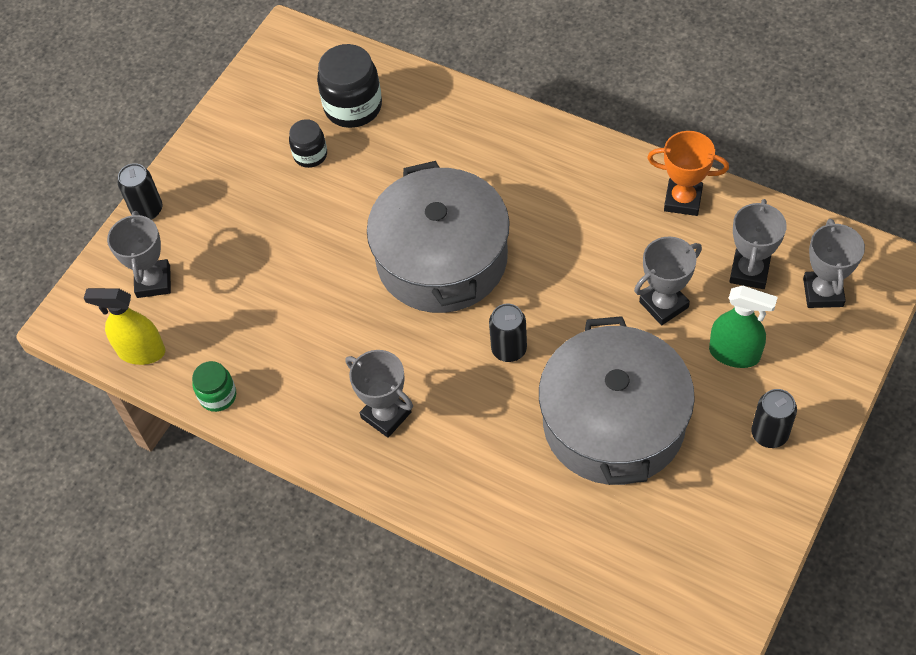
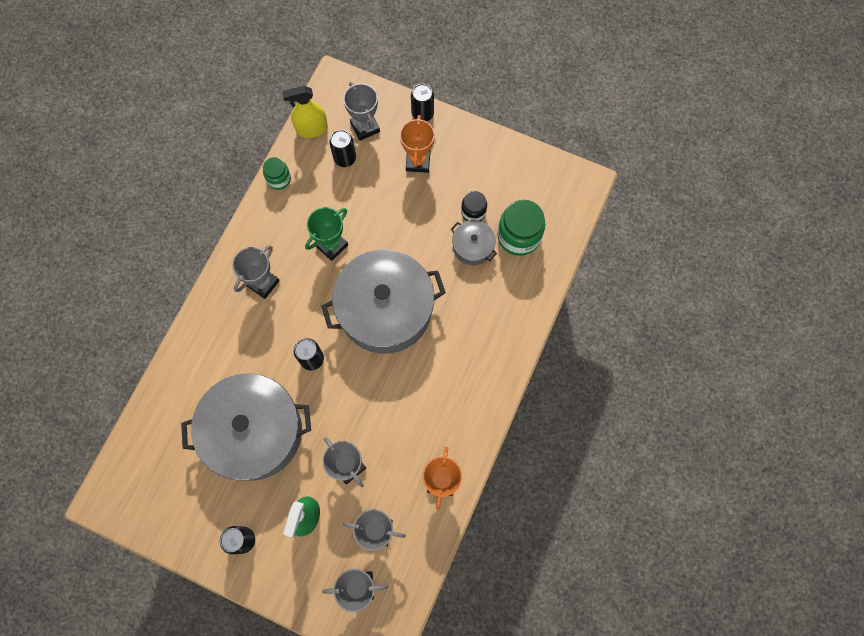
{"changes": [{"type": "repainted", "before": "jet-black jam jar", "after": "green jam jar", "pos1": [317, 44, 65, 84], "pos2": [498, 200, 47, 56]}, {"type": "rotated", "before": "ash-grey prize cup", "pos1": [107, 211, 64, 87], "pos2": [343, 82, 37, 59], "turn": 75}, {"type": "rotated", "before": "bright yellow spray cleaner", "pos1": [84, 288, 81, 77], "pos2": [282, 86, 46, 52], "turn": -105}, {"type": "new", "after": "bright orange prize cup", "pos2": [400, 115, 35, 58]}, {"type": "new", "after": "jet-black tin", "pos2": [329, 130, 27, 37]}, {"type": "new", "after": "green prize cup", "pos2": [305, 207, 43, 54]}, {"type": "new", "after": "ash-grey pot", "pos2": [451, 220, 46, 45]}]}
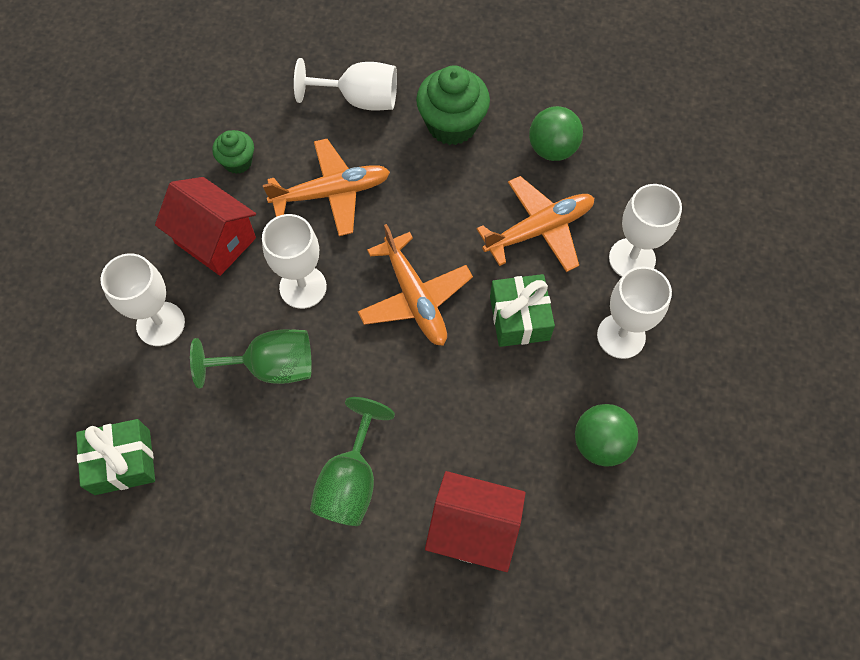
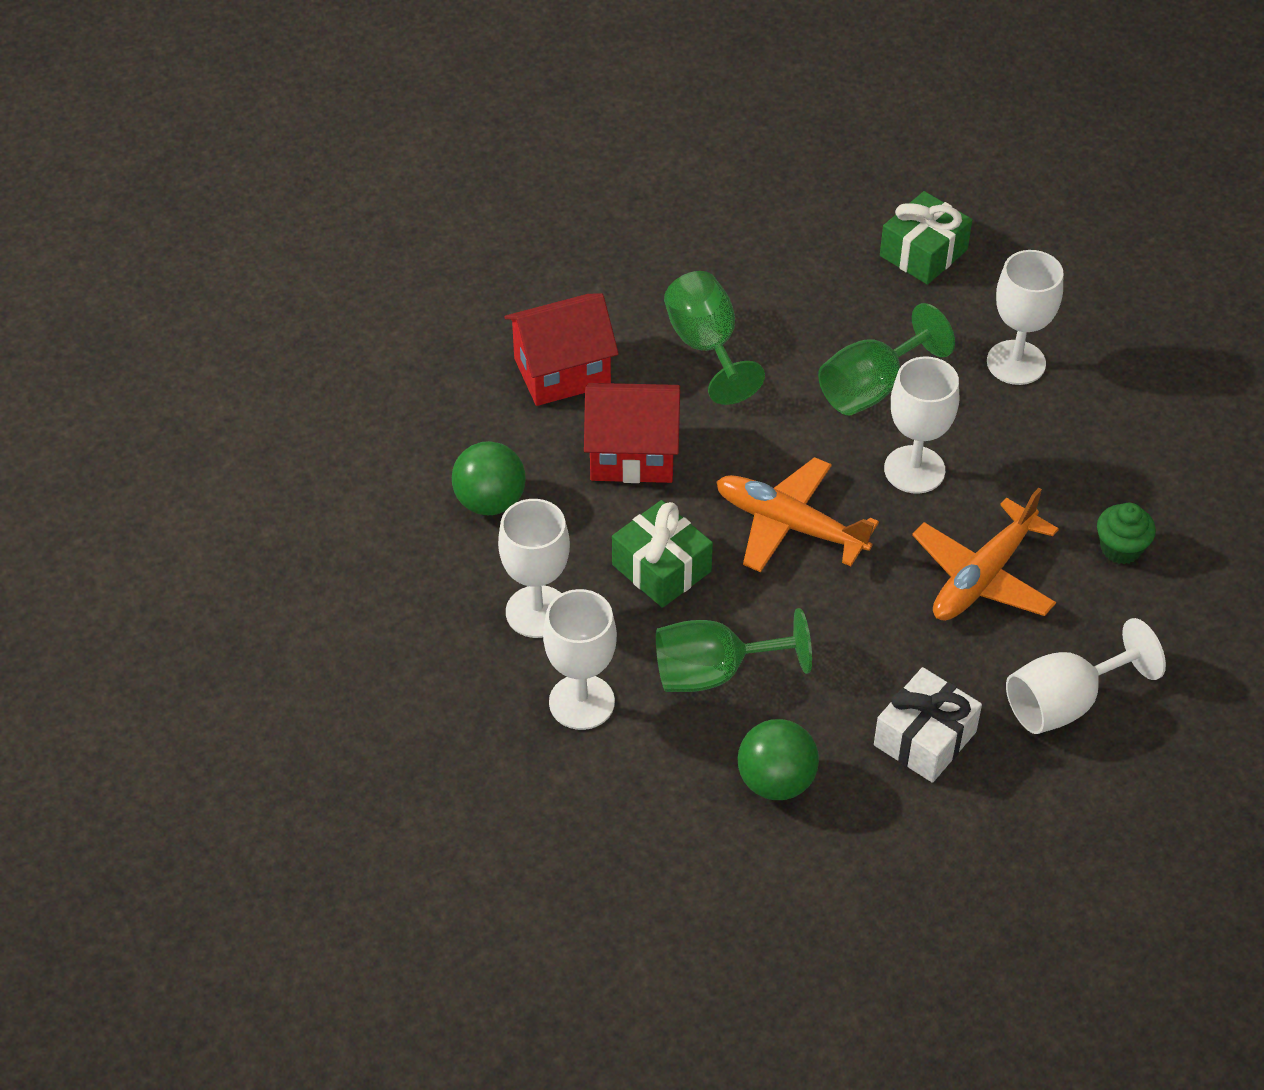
{"changes": [{"type": "swapped", "before": "green cupcake", "after": "snow-white gift", "pos1": [416, 65, 74, 80], "pos2": [874, 667, 108, 116]}, {"type": "swapped", "before": "bright orange toy plane", "after": "green chalice", "pos1": [477, 176, 117, 96], "pos2": [656, 608, 156, 84]}, {"type": "shifted", "before": "red toy house", "pos1": [155, 177, 101, 99], "pos2": [584, 383, 96, 100]}]}
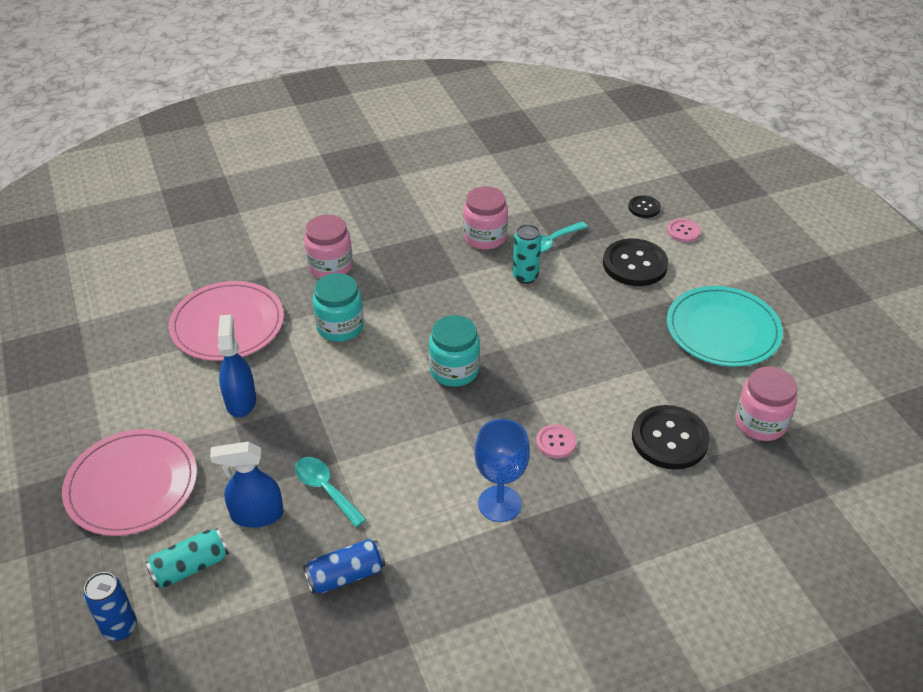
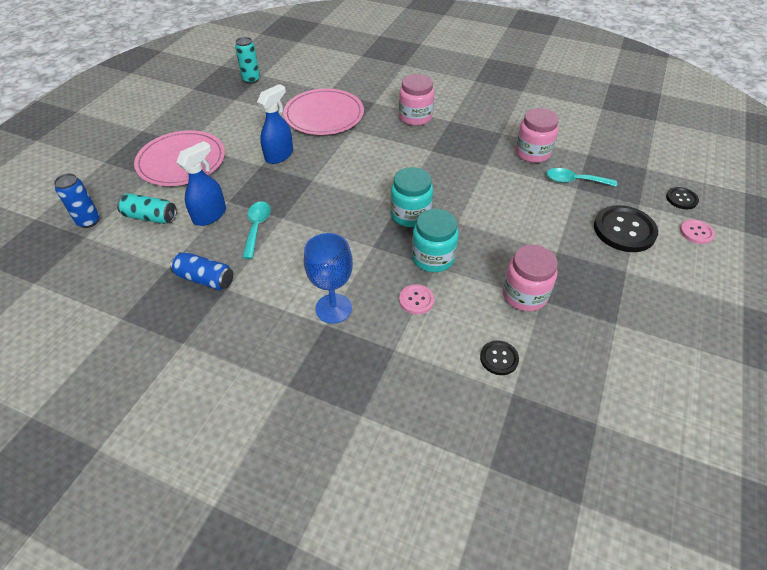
{"changes": [{"type": "shifted", "before": "teal tin", "pos1": [512, 224, 29, 60], "pos2": [235, 37, 25, 47]}, {"type": "shifted", "before": "teal jam jar", "pos1": [312, 273, 52, 69], "pos2": [412, 209, 47, 63]}, {"type": "gone", "before": "teal flat dish", "pos1": [667, 286, 116, 81]}, {"type": "shifted", "before": "pink jam jar", "pos1": [735, 366, 63, 75], "pos2": [502, 245, 56, 66]}, {"type": "scaled", "before": "jet-black button", "pos1": [632, 405, 78, 65], "pos2": [480, 341, 39, 34], "scale": 0.52}, {"type": "rotated", "before": "cobalt spray cleaner", "pos1": [210, 442, 74, 86], "pos2": [176, 141, 50, 85], "turn": 90}]}
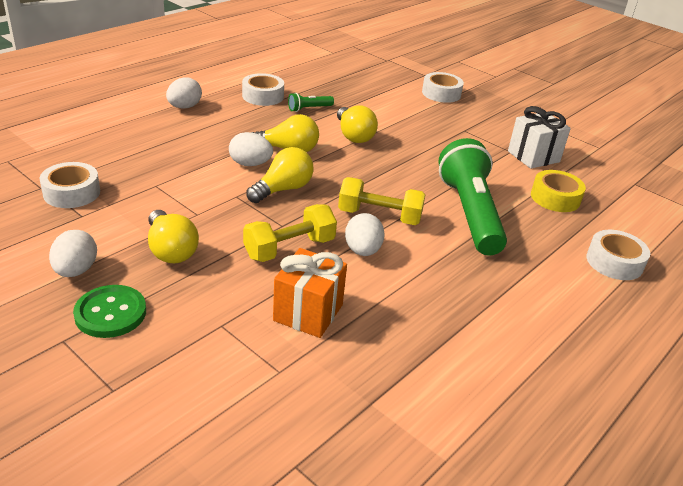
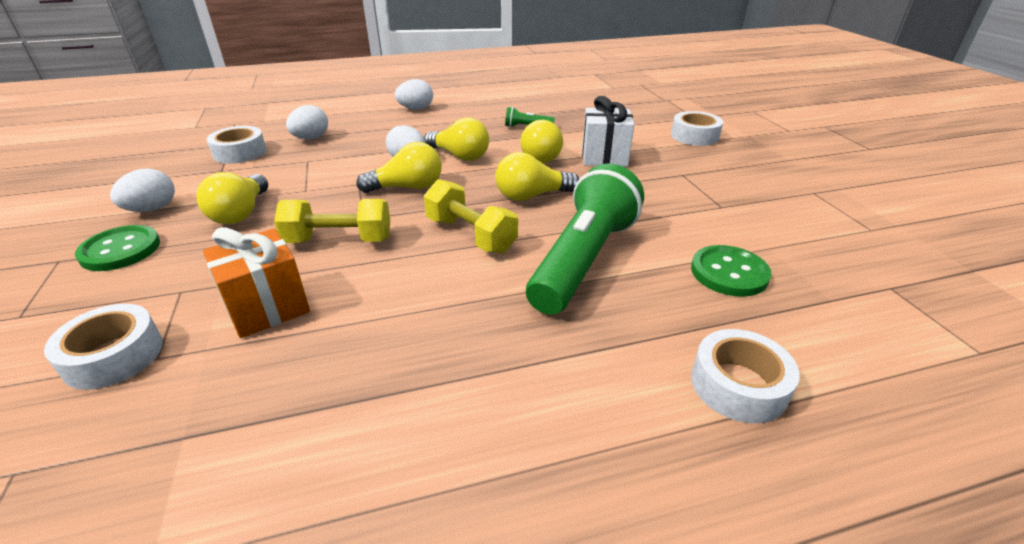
{"changes": [{"type": "shifted", "before": "snow-white tape", "pos1": [242, 73, 42, 33], "pos2": [44, 304, 119, 86]}, {"type": "shifted", "before": "snow-white gift", "pos1": [508, 106, 63, 63], "pos2": [582, 96, 52, 71]}, {"type": "swapped", "before": "bright yellow tape", "after": "green button", "pos1": [531, 170, 55, 42], "pos2": [691, 245, 81, 52]}, {"type": "shifted", "before": "snow-white egg", "pos1": [345, 213, 40, 43], "pos2": [286, 105, 42, 34]}, {"type": "new", "after": "bright yellow bulb", "pos2": [495, 152, 84, 49]}]}
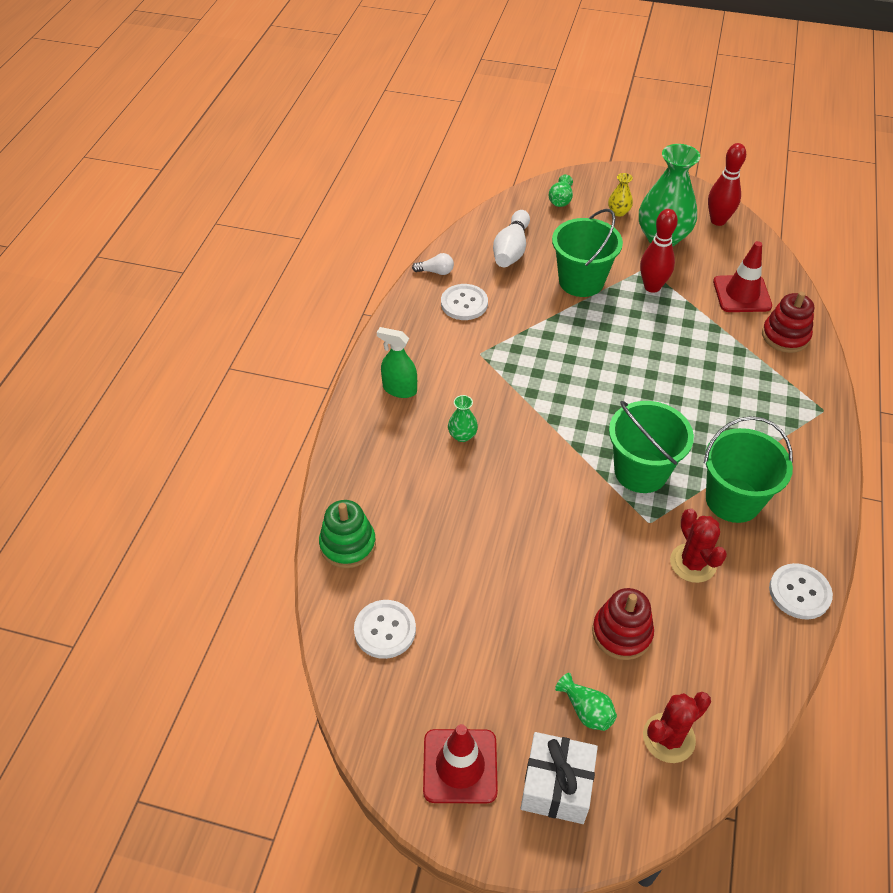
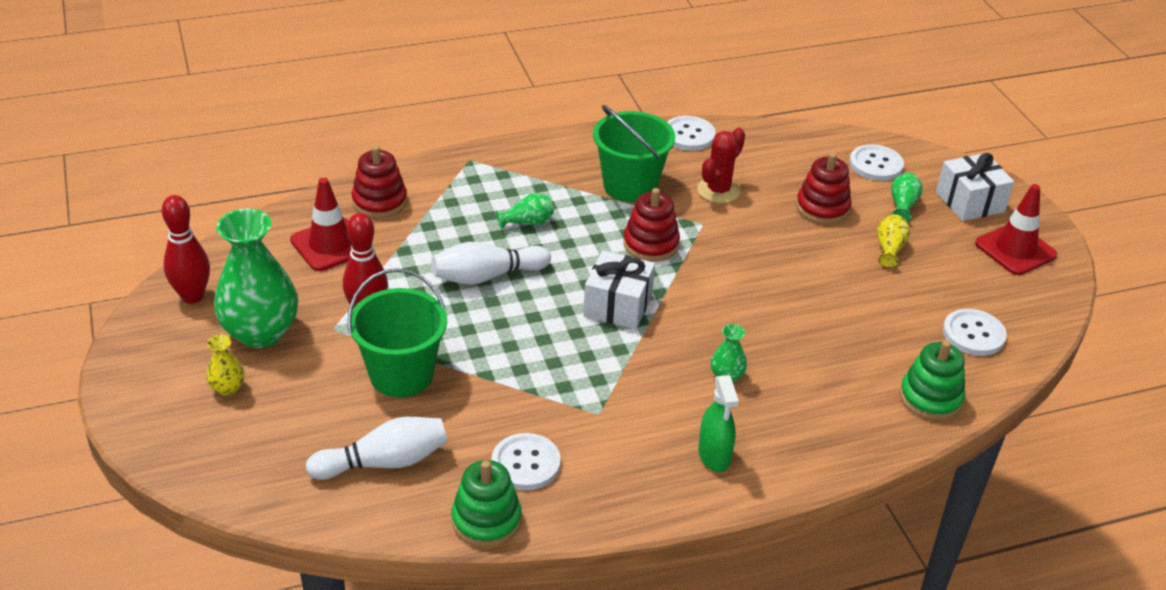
{"changes": [{"type": "shifted", "before": "green flower vase", "pos1": [549, 175, 24, 32], "pos2": [496, 193, 58, 37]}, {"type": "swapped", "before": "snow-white bulb", "after": "green stacking toy", "pos1": [412, 253, 42, 22], "pos2": [452, 460, 70, 87]}, {"type": "swapped", "before": "green pail", "after": "red stacking toy", "pos1": [609, 401, 85, 92], "pos2": [623, 188, 57, 74]}, {"type": "swapped", "before": "red prickly plant", "after": "snow-white button", "pos1": [643, 692, 68, 71], "pos2": [849, 144, 55, 37]}, {"type": "new", "after": "bright yellow flower vase", "pos2": [877, 214, 33, 53]}, {"type": "new", "after": "snow-white skittle", "pos2": [431, 242, 120, 43]}, {"type": "new", "after": "snow-white gift", "pos2": [583, 250, 72, 79]}]}
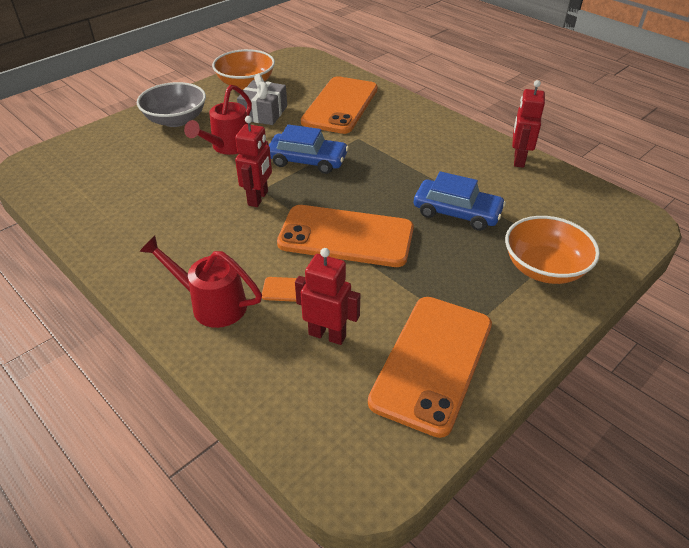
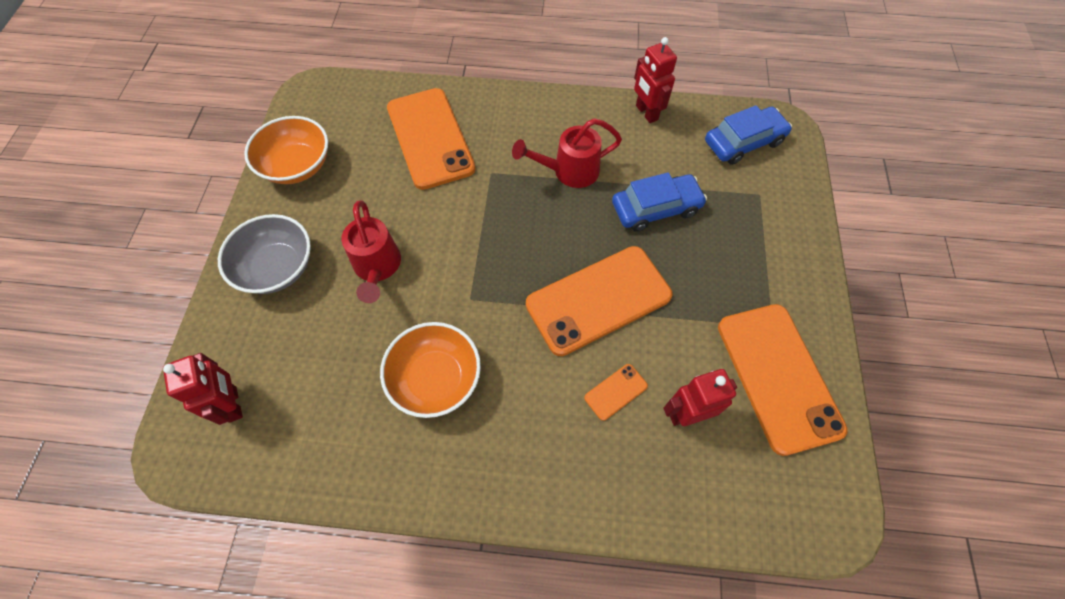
{"changes": [{"type": "gone", "before": "ash-grey gift", "pos1": [237, 74, 50, 51]}, {"type": "shifted", "before": "red robot", "pos1": [235, 116, 37, 91], "pos2": [163, 353, 80, 72]}, {"type": "shifted", "before": "cobalt automobile", "pos1": [269, 124, 80, 50], "pos2": [705, 105, 87, 60]}, {"type": "shifted", "before": "bright orange serving bowl", "pos1": [505, 216, 95, 68], "pos2": [380, 322, 101, 96]}, {"type": "shifted", "before": "red watering pot", "pos1": [139, 236, 123, 92], "pos2": [512, 118, 110, 70]}]}
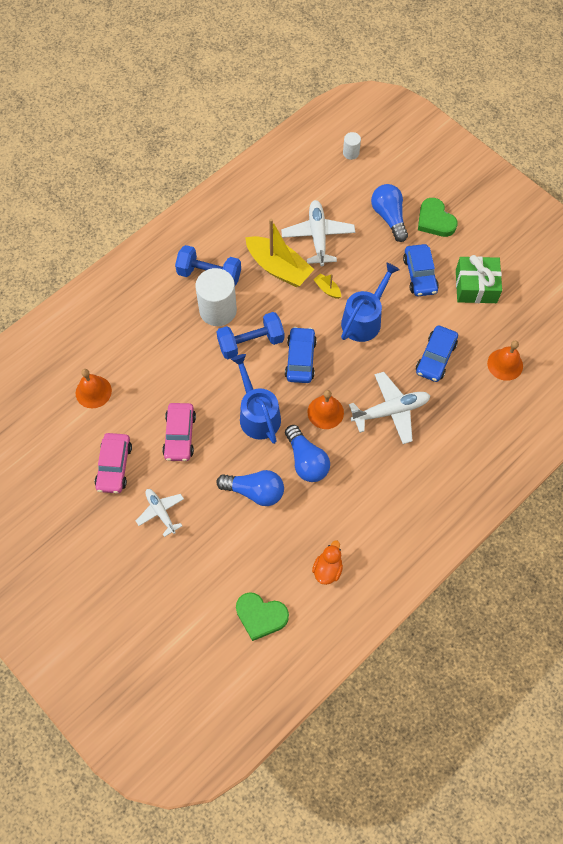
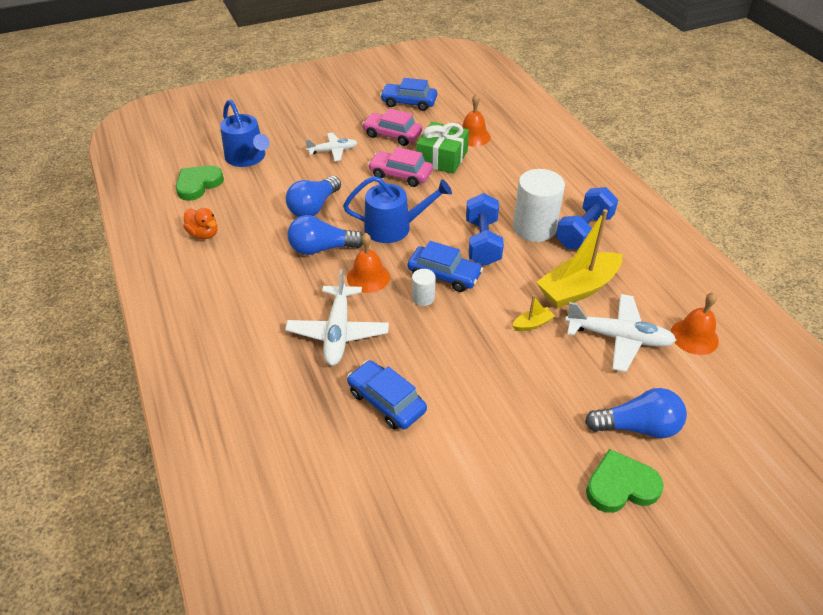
{"changes": [{"type": "shifted", "before": "snow-white cylinder", "pos1": [343, 132, 18, 28], "pos2": [412, 269, 24, 37]}, {"type": "shifted", "before": "cobalt automobile", "pos1": [403, 244, 36, 52], "pos2": [380, 78, 57, 33]}, {"type": "shifted", "before": "green gift", "pos1": [456, 255, 46, 48], "pos2": [416, 122, 53, 52]}, {"type": "shifted", "before": "cobalt watering pot", "pos1": [341, 263, 59, 79], "pos2": [220, 100, 50, 67]}, {"type": "shifted", "before": "bright orange bell", "pos1": [487, 341, 36, 40], "pos2": [671, 292, 48, 63]}]}
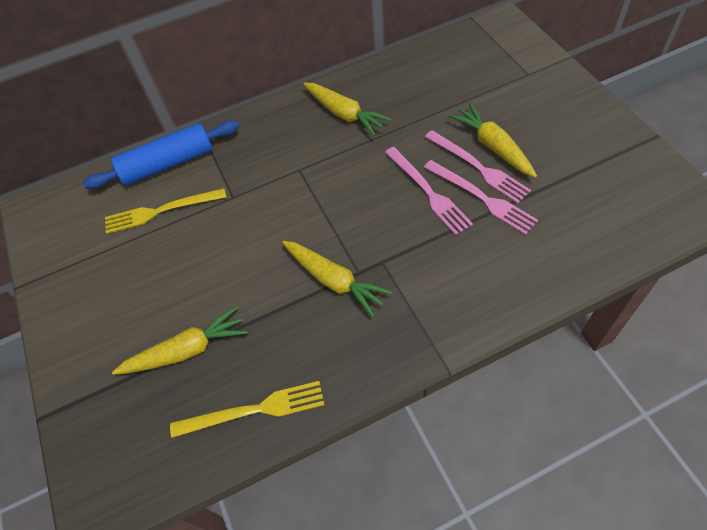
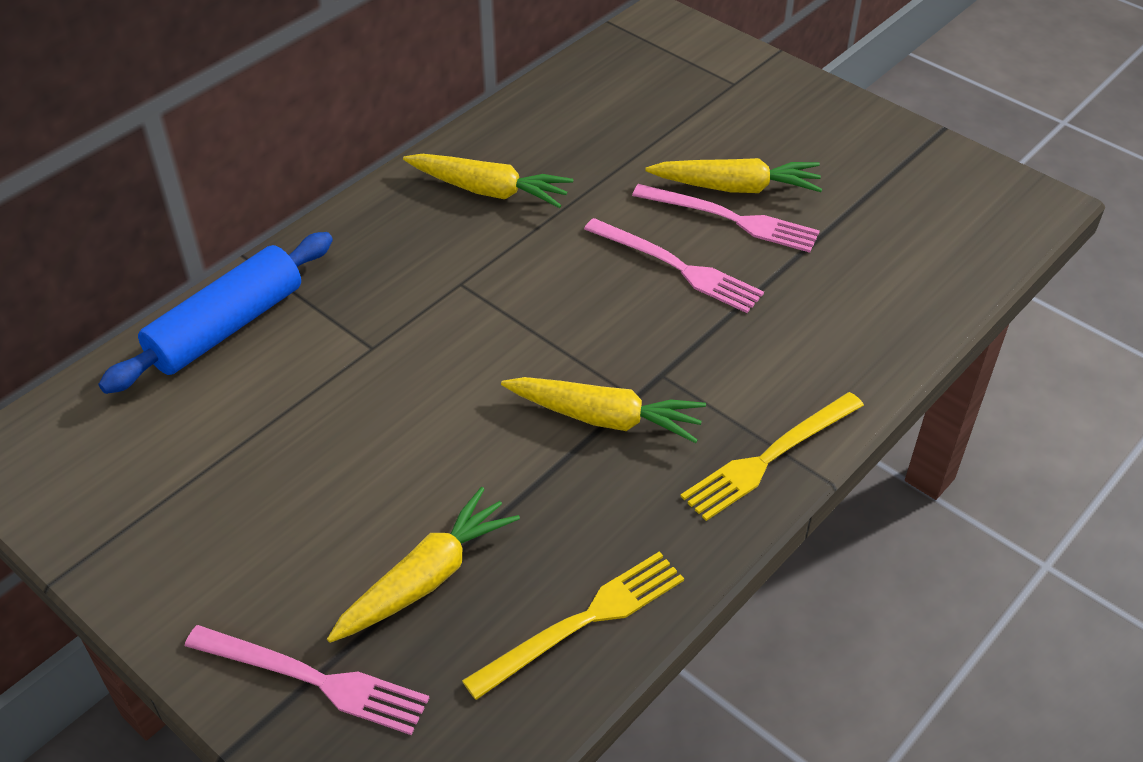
{"changes": [{"type": "rotated", "before": "bright yellow carrot", "pos1": [449, 103, 88, 75], "pos2": [645, 158, 177, 35], "turn": 150}, {"type": "shifted", "before": "pink fork", "pos1": [424, 160, 114, 75], "pos2": [185, 625, 244, 110]}, {"type": "shifted", "before": "bright yellow fork", "pos1": [105, 188, 121, 46], "pos2": [680, 392, 184, 129]}]}
